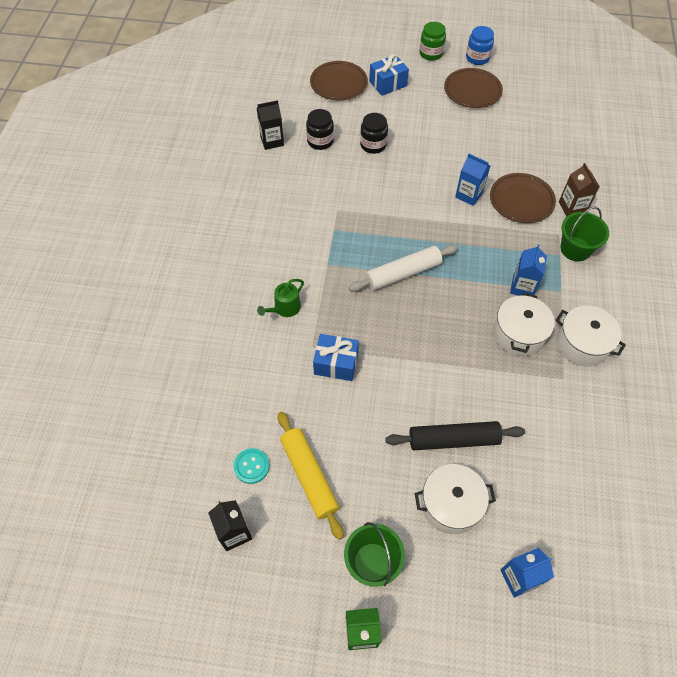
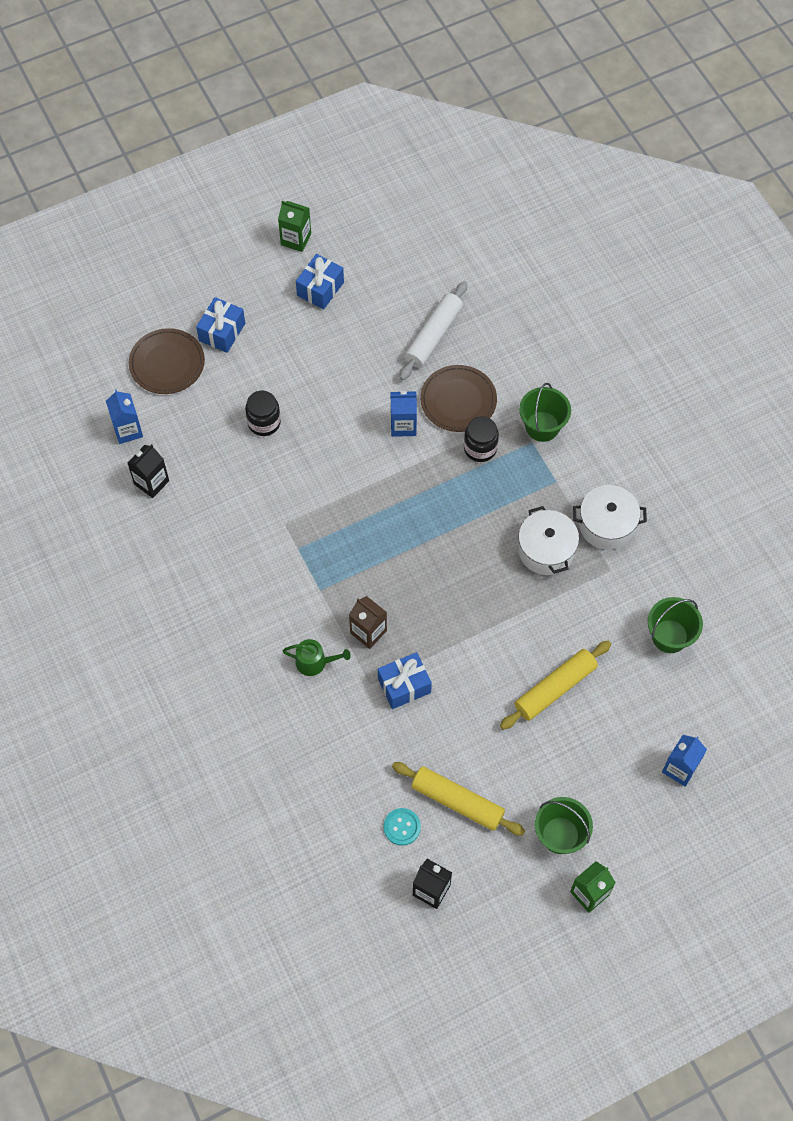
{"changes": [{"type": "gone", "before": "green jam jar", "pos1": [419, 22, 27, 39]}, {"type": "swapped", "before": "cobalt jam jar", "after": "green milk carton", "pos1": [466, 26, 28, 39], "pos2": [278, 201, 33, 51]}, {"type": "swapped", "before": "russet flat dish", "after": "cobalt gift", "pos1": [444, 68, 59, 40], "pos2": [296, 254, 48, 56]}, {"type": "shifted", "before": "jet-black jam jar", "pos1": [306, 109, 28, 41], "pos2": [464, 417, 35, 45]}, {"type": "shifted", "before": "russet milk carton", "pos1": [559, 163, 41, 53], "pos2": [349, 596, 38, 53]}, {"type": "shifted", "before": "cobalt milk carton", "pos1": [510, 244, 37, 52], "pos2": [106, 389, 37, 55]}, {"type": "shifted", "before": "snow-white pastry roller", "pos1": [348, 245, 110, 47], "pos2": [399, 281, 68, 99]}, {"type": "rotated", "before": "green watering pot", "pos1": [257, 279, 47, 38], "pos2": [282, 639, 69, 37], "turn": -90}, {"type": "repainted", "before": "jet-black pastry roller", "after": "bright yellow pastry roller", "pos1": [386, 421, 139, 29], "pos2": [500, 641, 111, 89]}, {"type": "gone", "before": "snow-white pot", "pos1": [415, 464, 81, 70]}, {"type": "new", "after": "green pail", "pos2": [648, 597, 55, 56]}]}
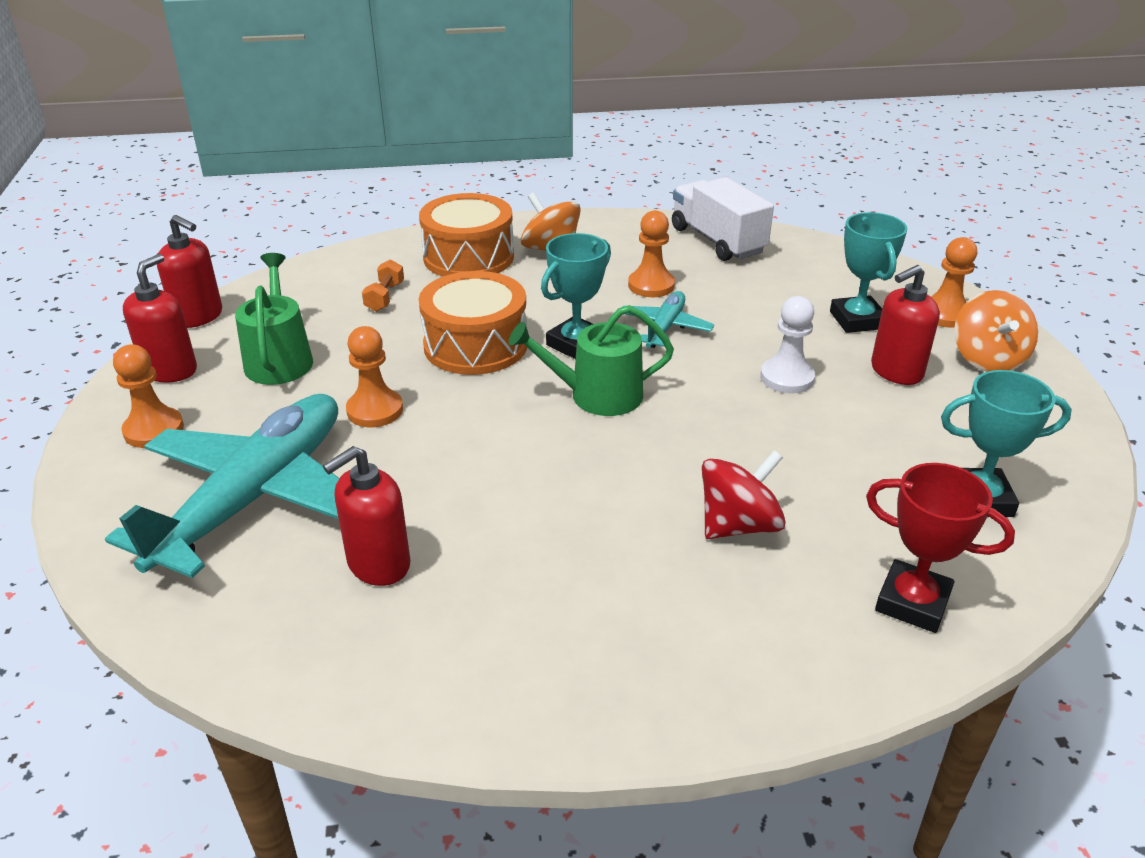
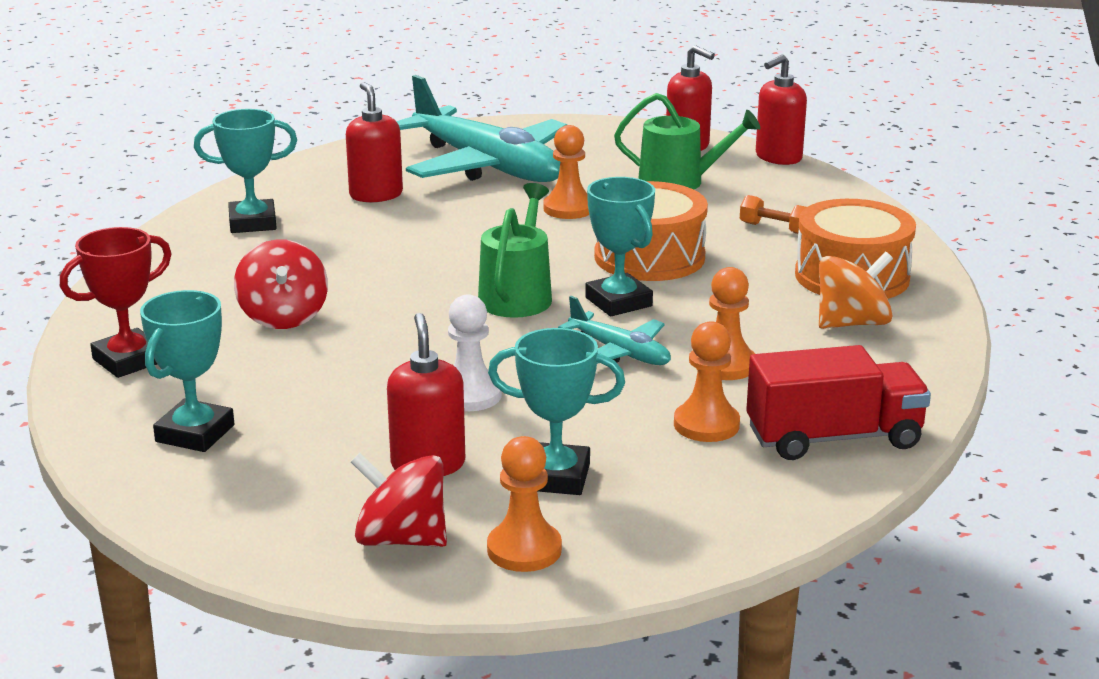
{"changes": [{"type": "repainted", "before": "snow-white toy truck", "after": "red toy truck", "pos1": [672, 177, 102, 84], "pos2": [746, 345, 185, 115]}, {"type": "repainted", "before": "bright orange spinning top", "after": "red spinning top", "pos1": [954, 290, 84, 82], "pos2": [351, 453, 96, 94]}, {"type": "shifted", "before": "bright orange pawn", "pos1": [113, 345, 71, 103], "pos2": [674, 321, 66, 121]}, {"type": "new", "after": "teal prize cup", "pos2": [194, 109, 103, 124]}]}
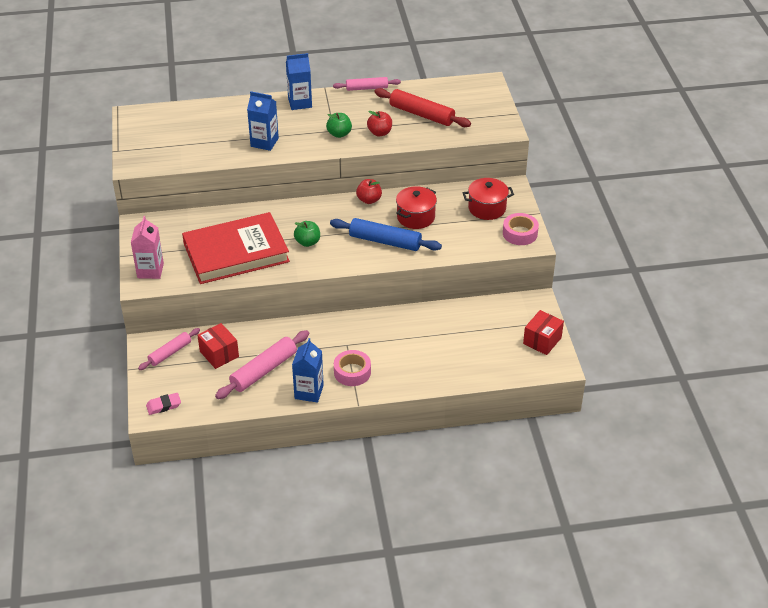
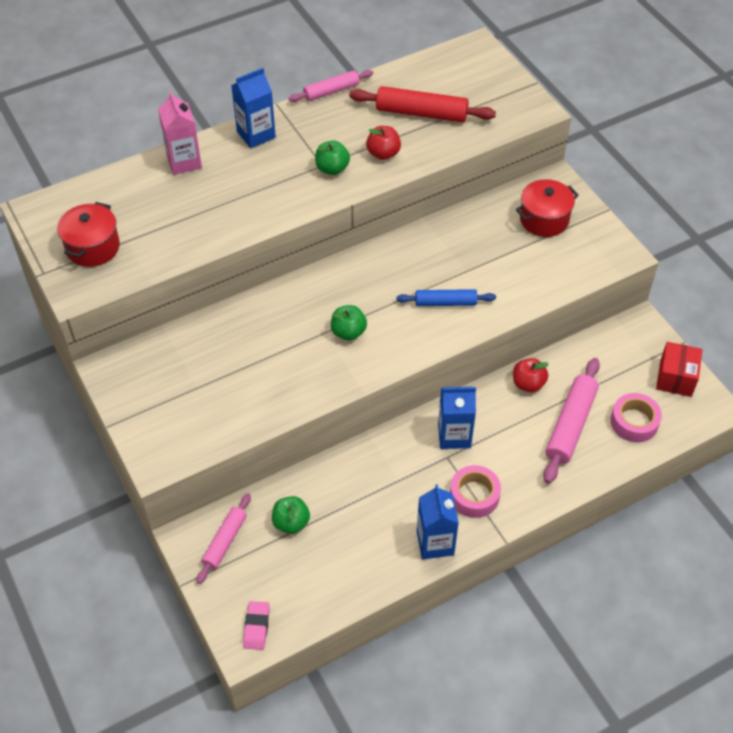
{"changes": [{"type": "shifted", "before": "cobalt milk carton", "pos1": [247, 91, 32, 60], "pos2": [438, 387, 38, 62]}, {"type": "shifted", "before": "red toy apple", "pos1": [356, 179, 26, 25], "pos2": [513, 358, 36, 34]}, {"type": "shifted", "before": "red pot", "pos1": [396, 186, 41, 43], "pos2": [57, 202, 63, 65]}, {"type": "gone", "before": "red hardcover", "pos1": [182, 212, 108, 72]}, {"type": "shifted", "before": "pink tape", "pos1": [503, 213, 36, 32], "pos2": [610, 393, 52, 49]}, {"type": "shifted", "before": "pink milk carton", "pos1": [131, 216, 33, 63], "pos2": [158, 91, 44, 84]}, {"type": "scaled", "before": "cobalt pastry roller", "pos1": [330, 218, 112, 33], "pos2": [396, 289, 100, 17], "scale": 0.63}, {"type": "swapped", "before": "red box", "after": "green toy apple", "pos1": [197, 323, 42, 46], "pos2": [272, 496, 38, 38]}, {"type": "shifted", "before": "pink pastry roller", "pos1": [215, 330, 94, 69], "pos2": [543, 358, 57, 126]}, {"type": "rotated", "before": "pink eraser", "pos1": [146, 393, 35, 22], "pos2": [243, 601, 27, 49], "turn": -45}]}
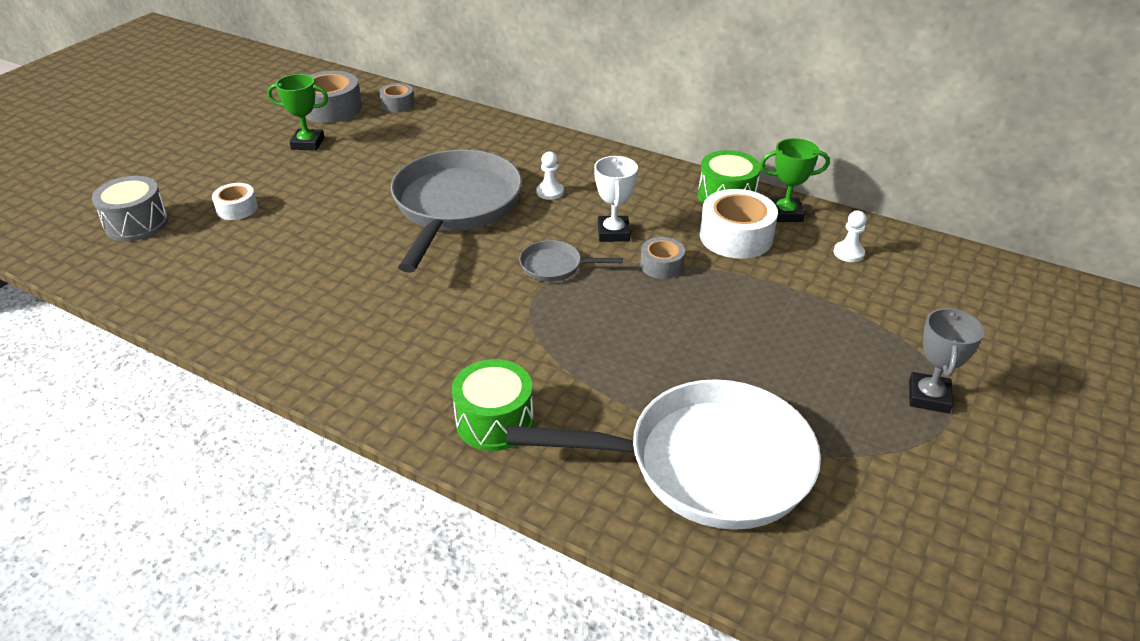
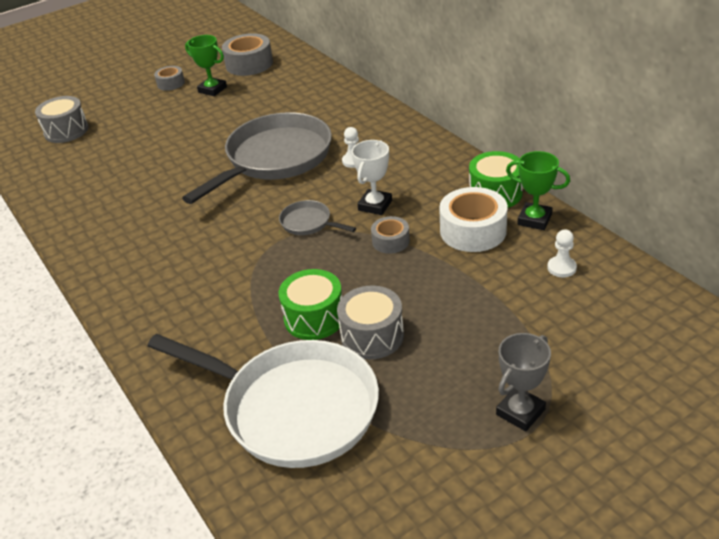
{"changes": [{"type": "shifted", "before": "ash-grey tape", "pos1": [379, 83, 36, 30], "pos2": [154, 66, 31, 25]}, {"type": "gone", "before": "snow-white tape", "pos1": [212, 183, 46, 37]}, {"type": "shifted", "before": "green toy drum", "pos1": [452, 359, 82, 92], "pos2": [278, 269, 64, 71]}, {"type": "new", "after": "ash-grey toy drum", "pos2": [337, 285, 67, 74]}]}
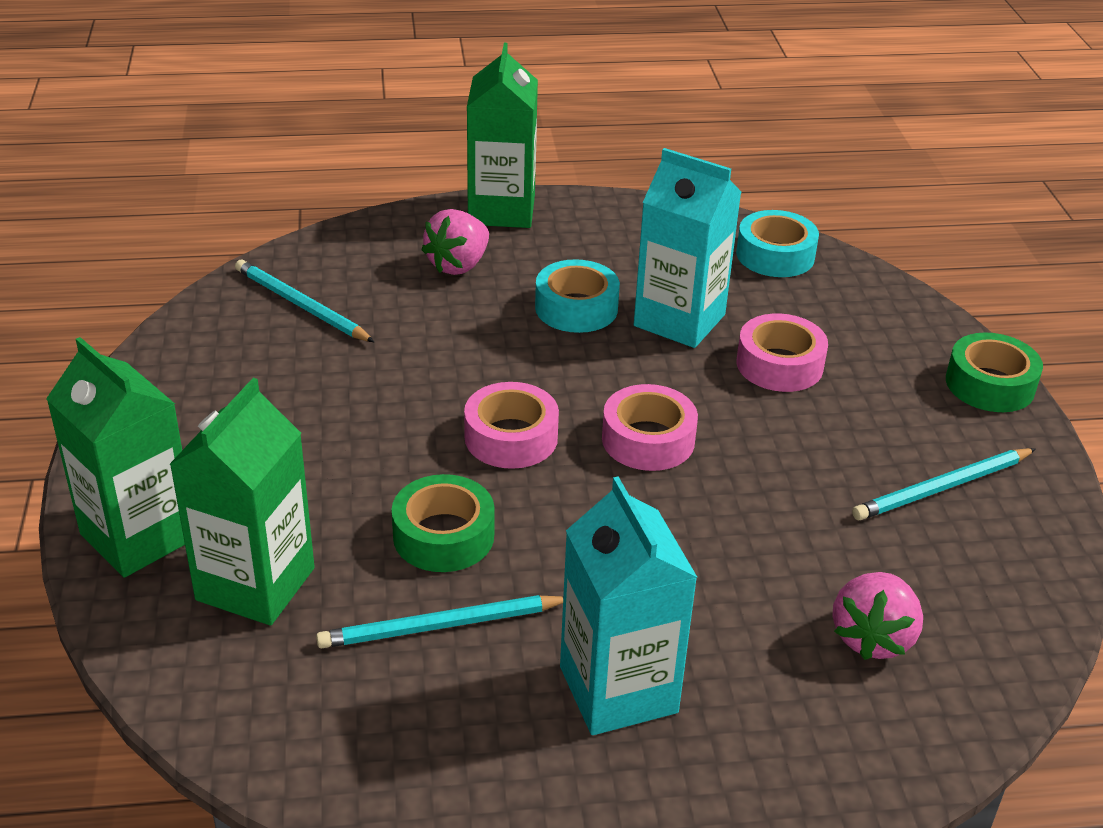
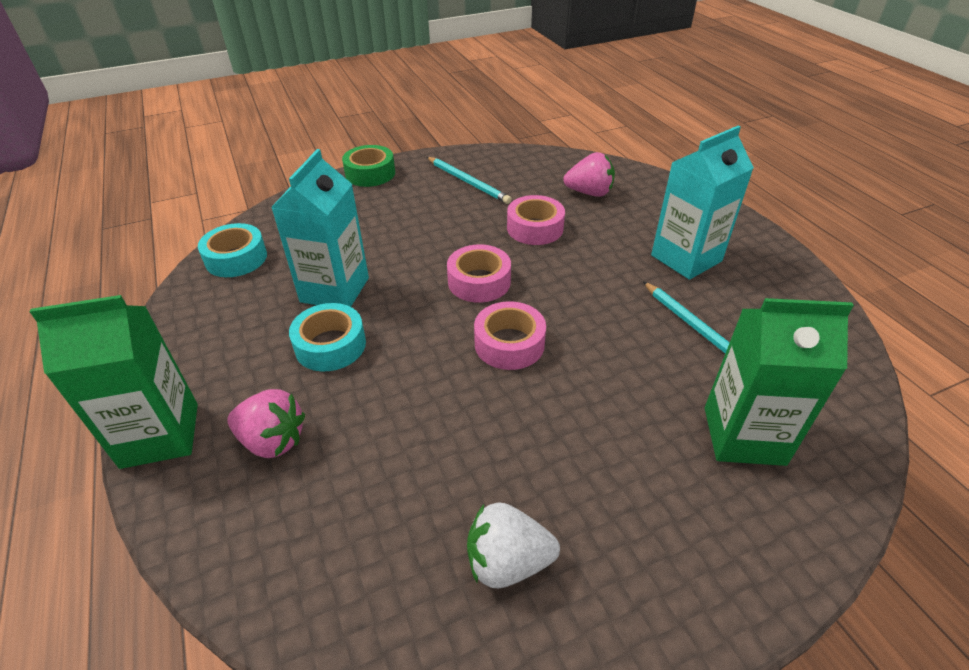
{"changes": [{"type": "gone", "before": "teal lead pencil", "pos1": [235, 260, 139, 82]}, {"type": "shifted", "before": "pink tape", "pos1": [736, 313, 92, 79], "pos2": [507, 195, 58, 50]}, {"type": "gone", "before": "green milk carton", "pos1": [46, 337, 139, 241]}, {"type": "gone", "before": "green tape", "pos1": [392, 474, 103, 98]}, {"type": "new", "after": "snow-white toy strawberry", "pos2": [467, 502, 93, 86]}]}
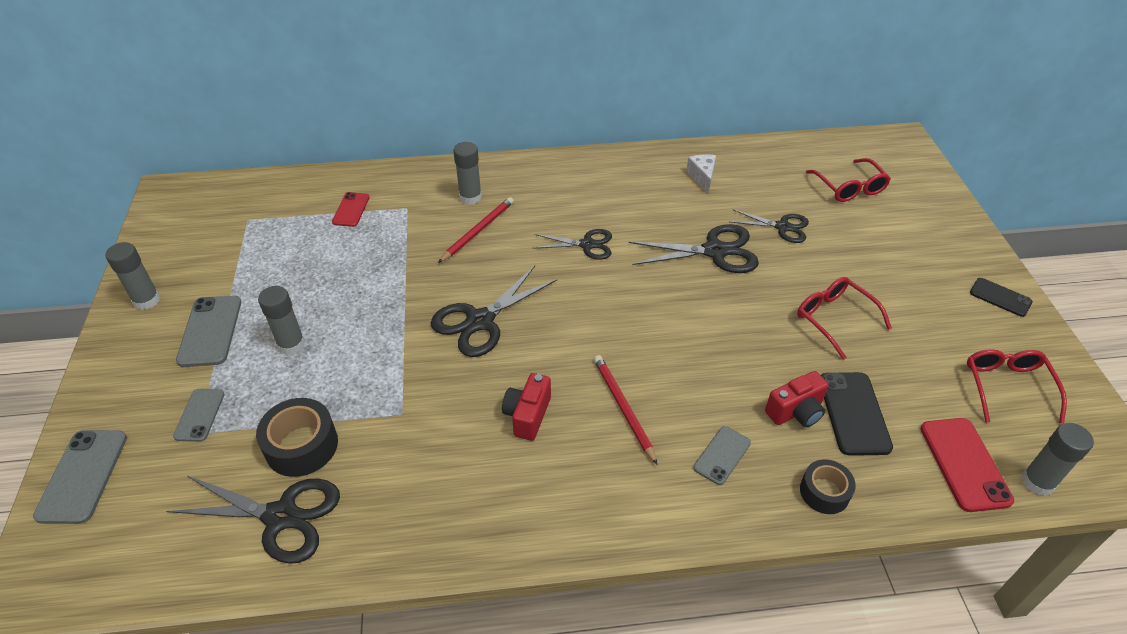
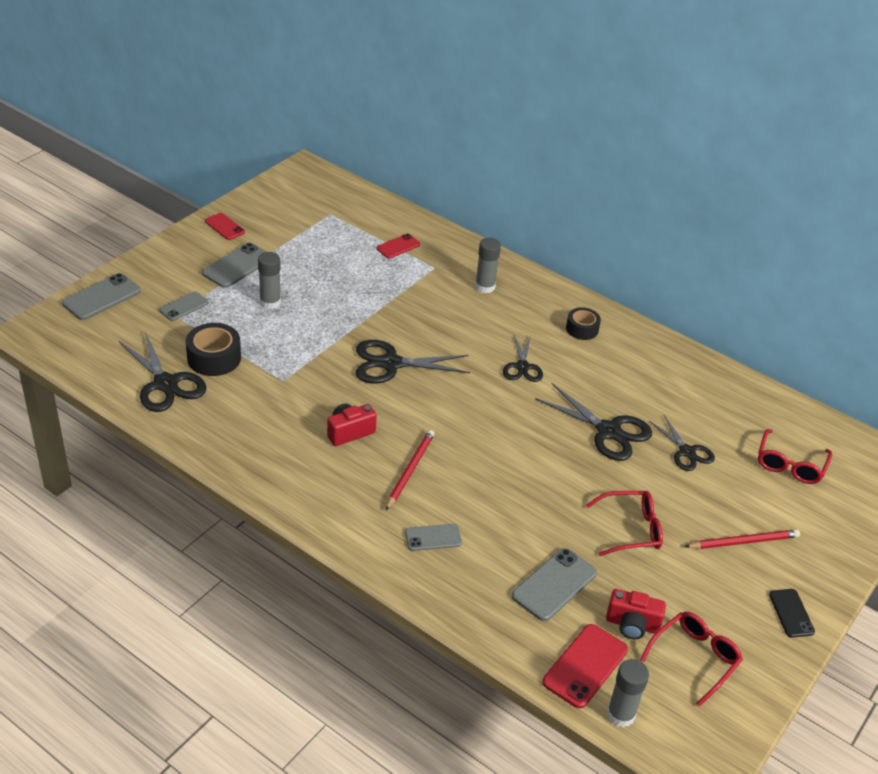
{"changes": [{"type": "gone", "before": "snow-white piece of cheese", "pos1": [686, 154, 30, 40]}, {"type": "shifted", "before": "red lead pencil", "pos1": [438, 197, 76, 66], "pos2": [684, 529, 116, 20]}, {"type": "rotated", "before": "jet-black shears", "pos1": [533, 229, 79, 31], "pos2": [503, 335, 40, 47], "turn": 45}, {"type": "swapped", "before": "ash-grey glue stick", "after": "red mobile phone", "pos1": [106, 242, 54, 68], "pos2": [205, 213, 40, 27]}, {"type": "rotated", "before": "red eyeglasses", "pos1": [797, 277, 95, 83], "pos2": [586, 491, 77, 65], "turn": 75}, {"type": "shifted", "before": "red compact camera", "pos1": [765, 371, 64, 56], "pos2": [606, 589, 60, 50]}, {"type": "repainted", "before": "jet-black mobile phone", "after": "ash-grey mobile phone", "pos1": [821, 372, 72, 84], "pos2": [512, 548, 85, 73]}, {"type": "shifted", "before": "jet-black tape", "pos1": [800, 459, 56, 55], "pos2": [566, 307, 35, 33]}]}
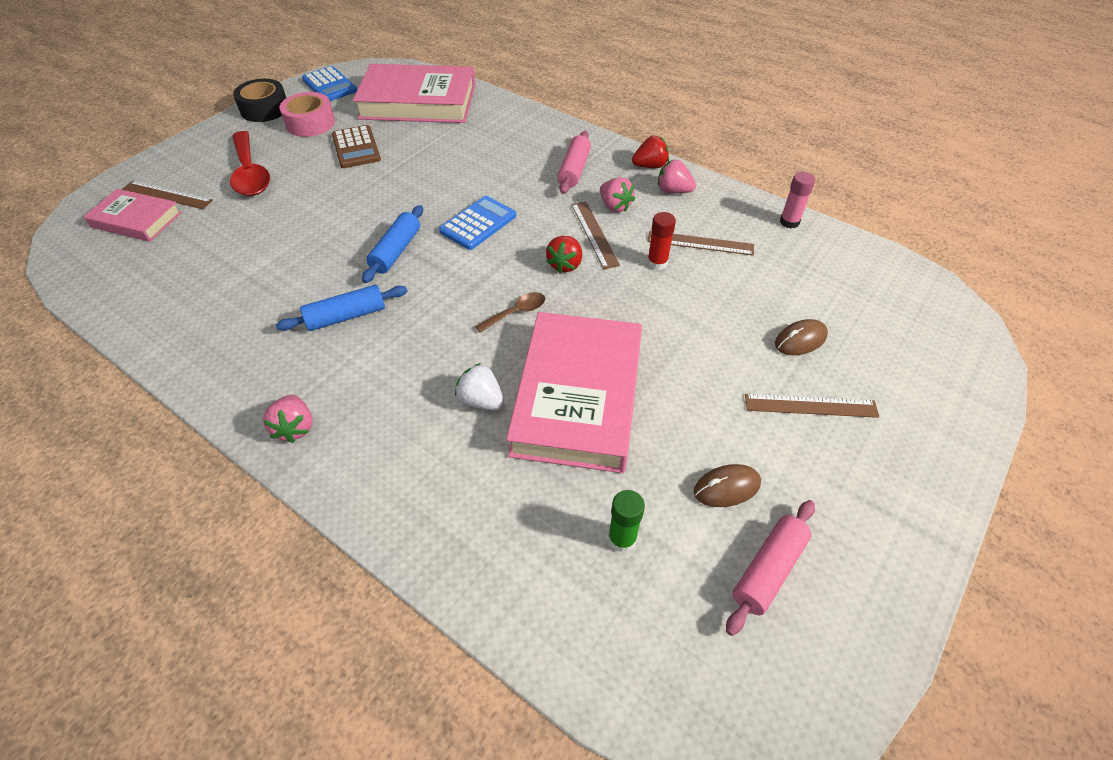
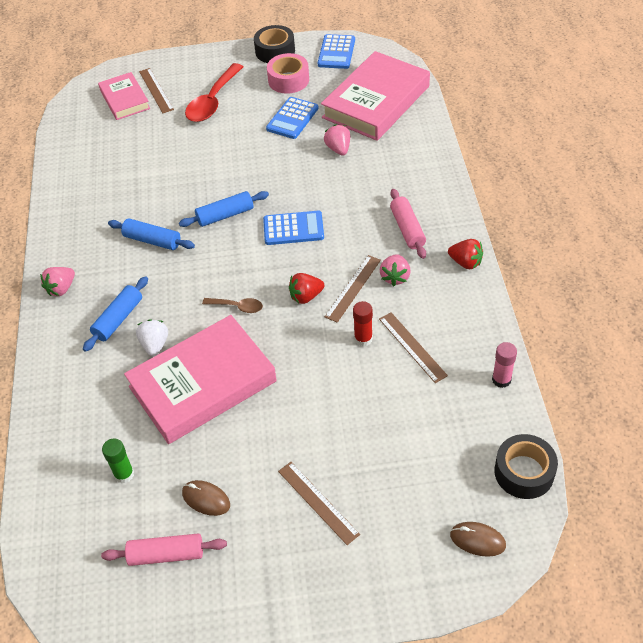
{"changes": [{"type": "rotated", "before": "pink hardcover", "pos1": [353, 64, 122, 59], "pos2": [321, 51, 109, 90], "turn": 75}, {"type": "repainted", "before": "russet calculator", "after": "cobalt calculator", "pos1": [332, 125, 49, 43], "pos2": [266, 97, 53, 42]}, {"type": "rotated", "before": "pink pastry roller", "pos1": [558, 131, 33, 63], "pos2": [390, 189, 36, 70], "turn": -75}, {"type": "shifted", "before": "pink toy strawberry", "pos1": [658, 160, 38, 33], "pos2": [324, 124, 26, 32]}, {"type": "shifted", "before": "russet computer mouse", "pos1": [775, 319, 53, 36], "pos2": [450, 522, 56, 35]}, {"type": "new", "after": "cobalt pastry roller", "pos2": [83, 276, 65, 76]}, {"type": "new", "after": "jet-black tape", "pos2": [494, 434, 64, 65]}]}
